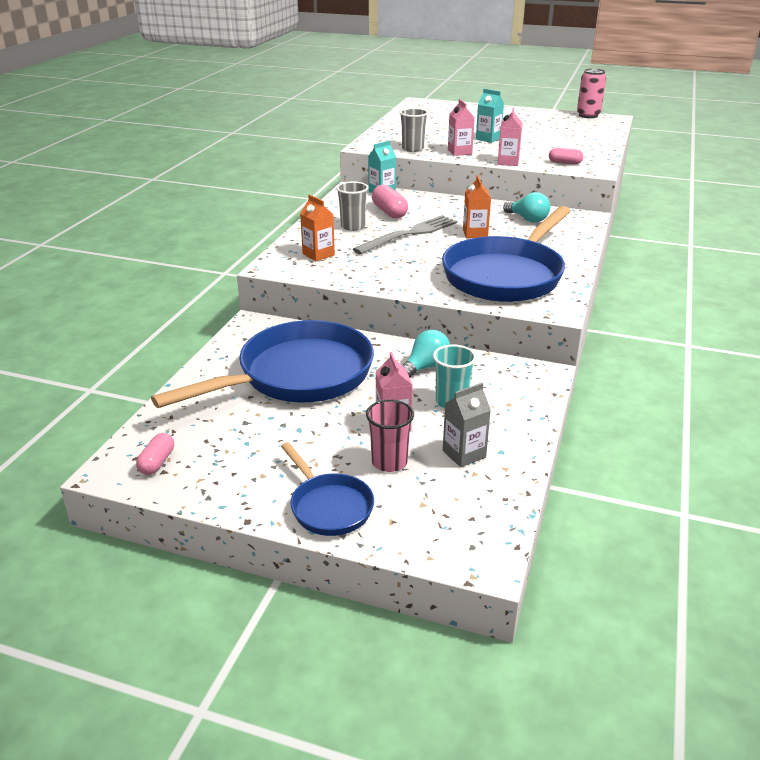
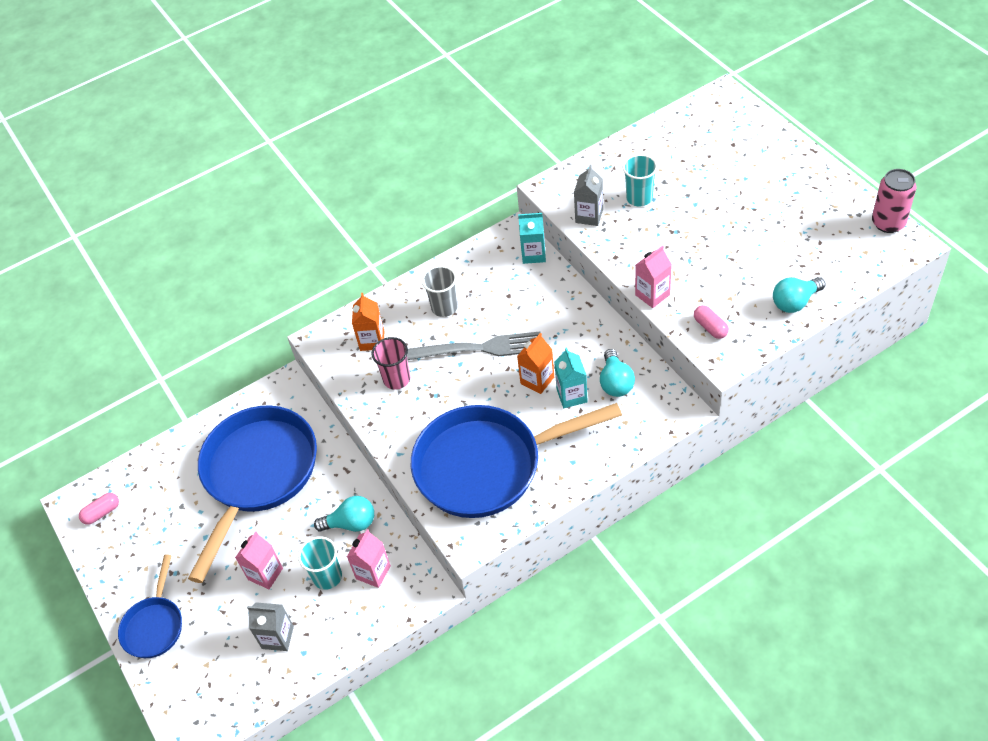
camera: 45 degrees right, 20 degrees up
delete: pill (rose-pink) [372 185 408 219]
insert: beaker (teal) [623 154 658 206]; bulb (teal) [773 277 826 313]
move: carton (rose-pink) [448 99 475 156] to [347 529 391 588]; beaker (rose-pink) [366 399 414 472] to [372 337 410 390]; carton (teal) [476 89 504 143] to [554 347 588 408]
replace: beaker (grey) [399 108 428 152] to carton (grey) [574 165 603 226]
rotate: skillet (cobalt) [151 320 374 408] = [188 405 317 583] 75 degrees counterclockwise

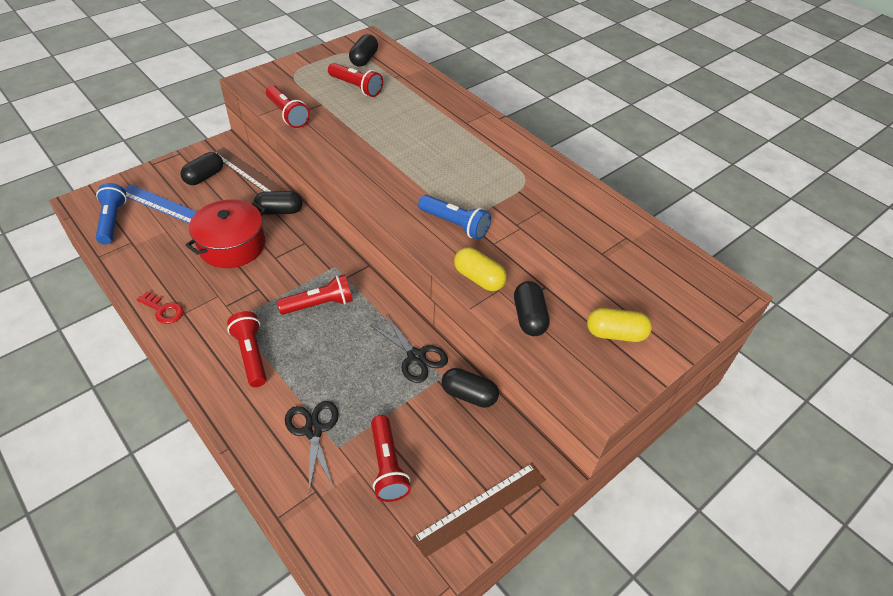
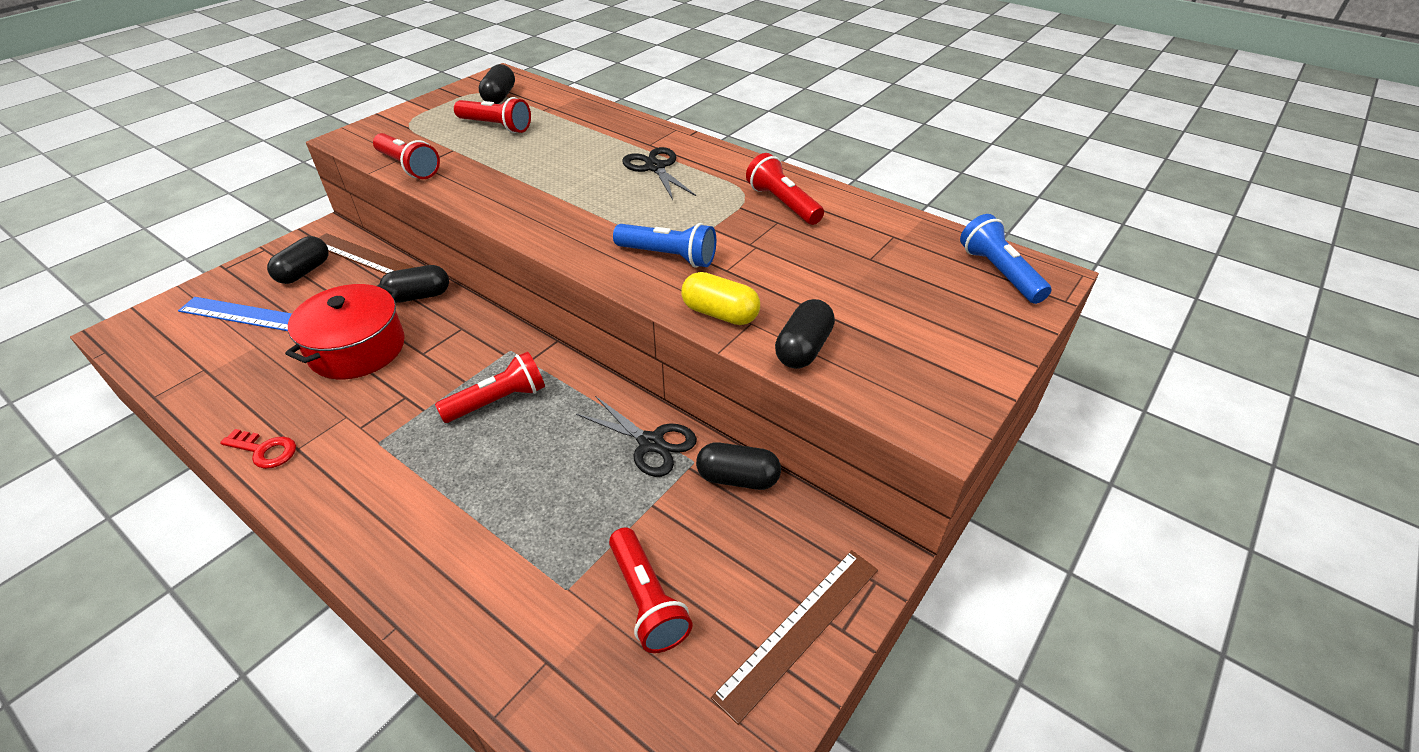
camera: 10 degrees left, 5 degrees down
delete: pill (bright yellow) [587 308 652 342]
move: pair of scissors (ebony) [285 401 339 491] to [622 147 696 200]; pocket torch (crimson) [227 311 267 387] to [746 153 824 225]; pocket torch (cobalt) [96 183 127 245] to [960 214 1052 304]
rotate: pill (ebony) [514 281 550 336] = [775 299 835 369] 45 degrees clockwise

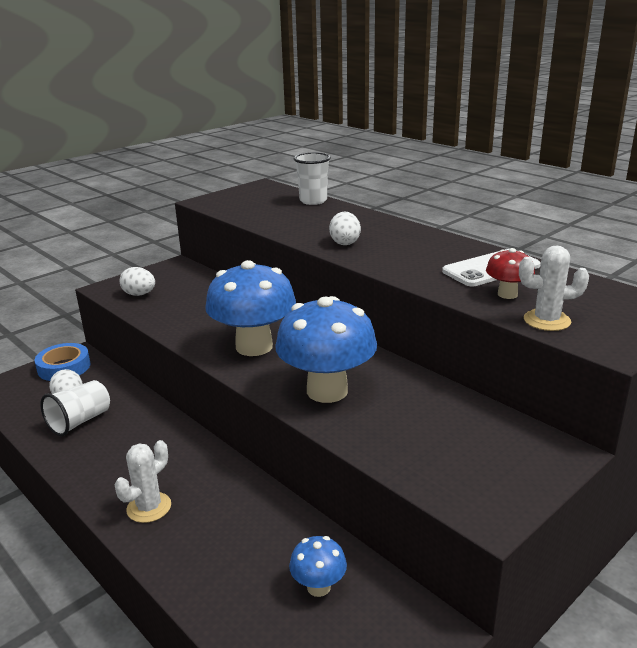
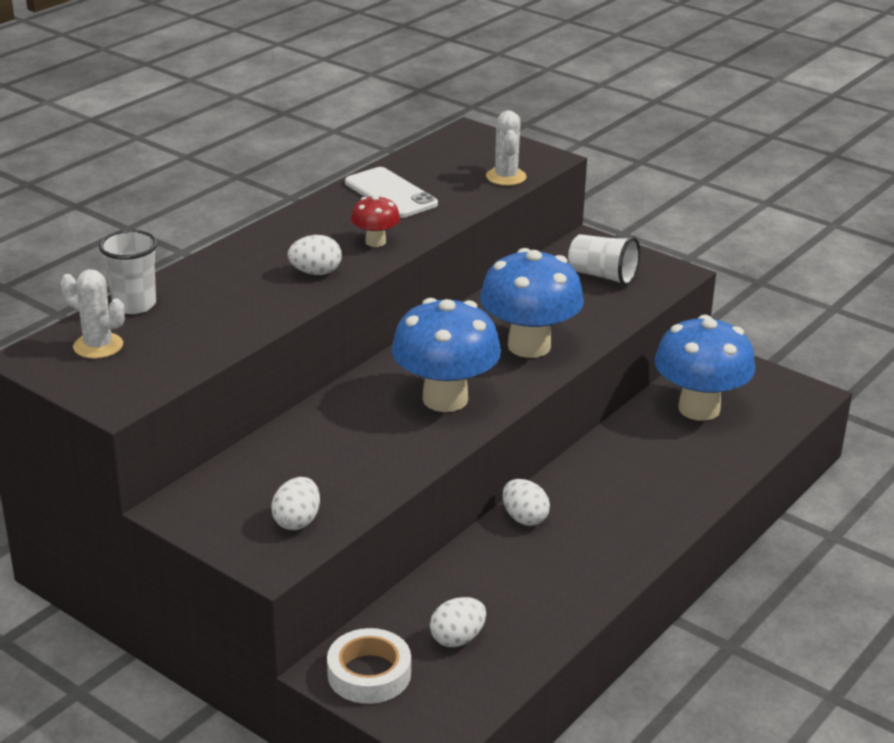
camera: 100 degrees left, 5 degrees up
insert: toy egg (pure white) [502 479 550 526]
move: prickly plant (pure white) [115 440 171 523] to [60 269 125 359]; toadstool (crimson) [486 248 535 299] to [351 195 400 247]; beaker (pure white) [40 380 110 437] to [568 234 640 286]
recolor: tape (cobalt) [35 343 91 381] to tape (pure white) [327 628 411 704]
resize: toadstool (cobalt) [289 536 347 597] = [654 315 755 421] x2.09

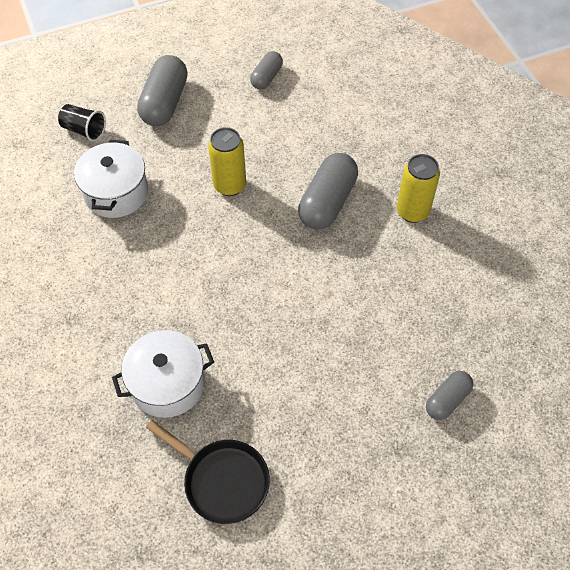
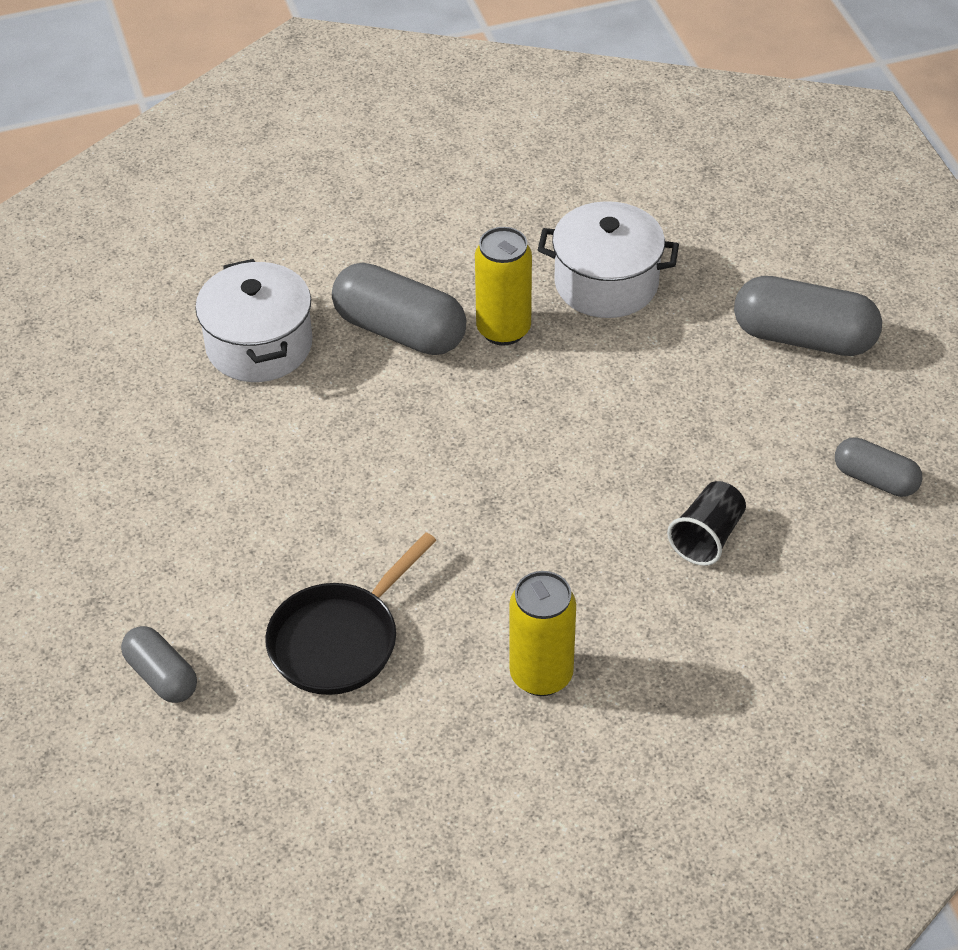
camera: 95 degrees right, 10 degrees down
move: skillet (ebony) [146 420 270 524] to [265 532 437 695]; pill (grey) [298 153 358 230] to [332 263 467 355]; soda can (bright yellow) [208 127 246 196] to [475 227 532 345]; beaker (ebony) [58 104 106 141] to [667 481 746 566]

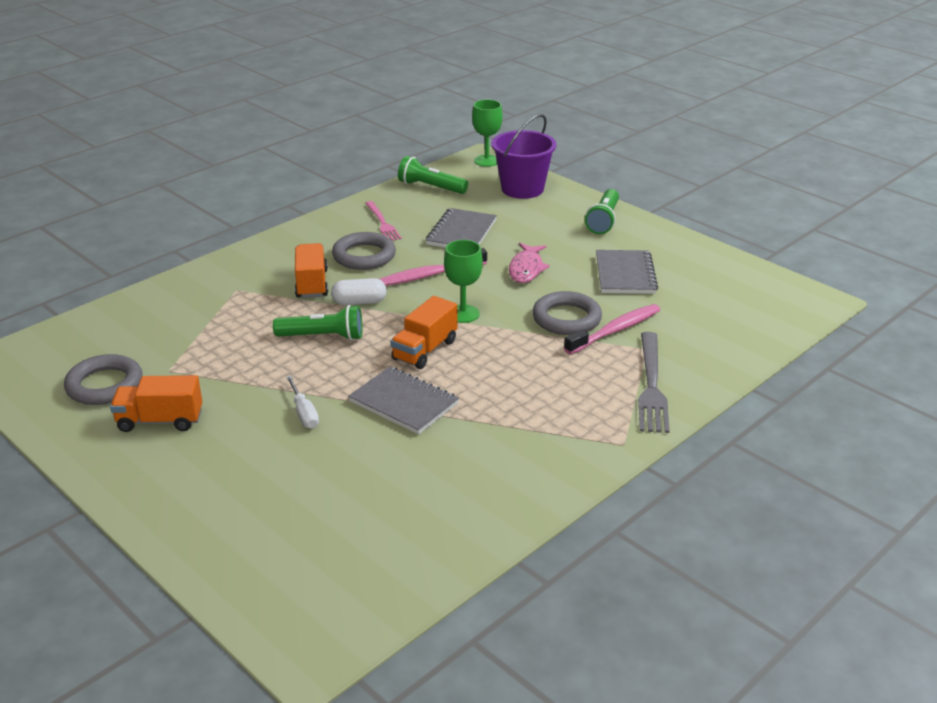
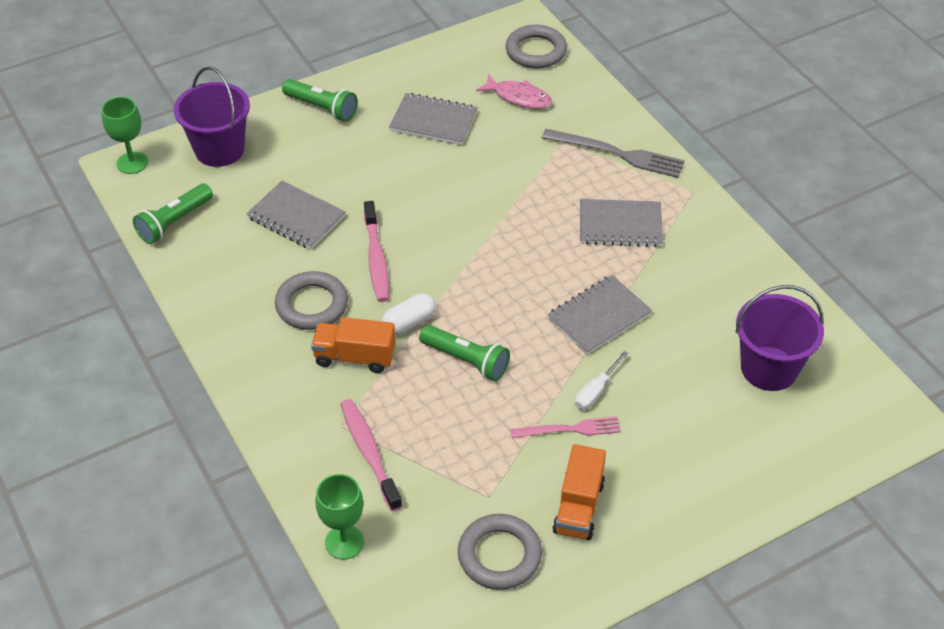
camera: 75 degrees left, 15 degrees up
delete: toy truck (orange-coloured) [391 296 458 369]
insert: exercise book (grey) [580 199 663 247]; pail (royal purple) [736 285 824 391]
move: chalice (leaf-green) [444 240 483 323] to [315 474 364 560]; dental brush (rose-pink) [564 304 660 354] to [340 399 402 511]; fish (rose-pink) [509 243 550 283] to [476 74 552 109]; hoop (grey) [532 291 602 335] to [505 25 567 68]; fork (rose-pink) [365 201 402 241] to [511 417 621 438]
rotate: pill (pure white) [331 278 387 305] = [381 293 436 335] 45 degrees clockwise; pocket torch (leaf-green) [273 305 363 340] = [419 325 510 381] 105 degrees clockwise; screwdriver (pure white) [286 375 319 429] = [575 351 629 410] 135 degrees clockwise

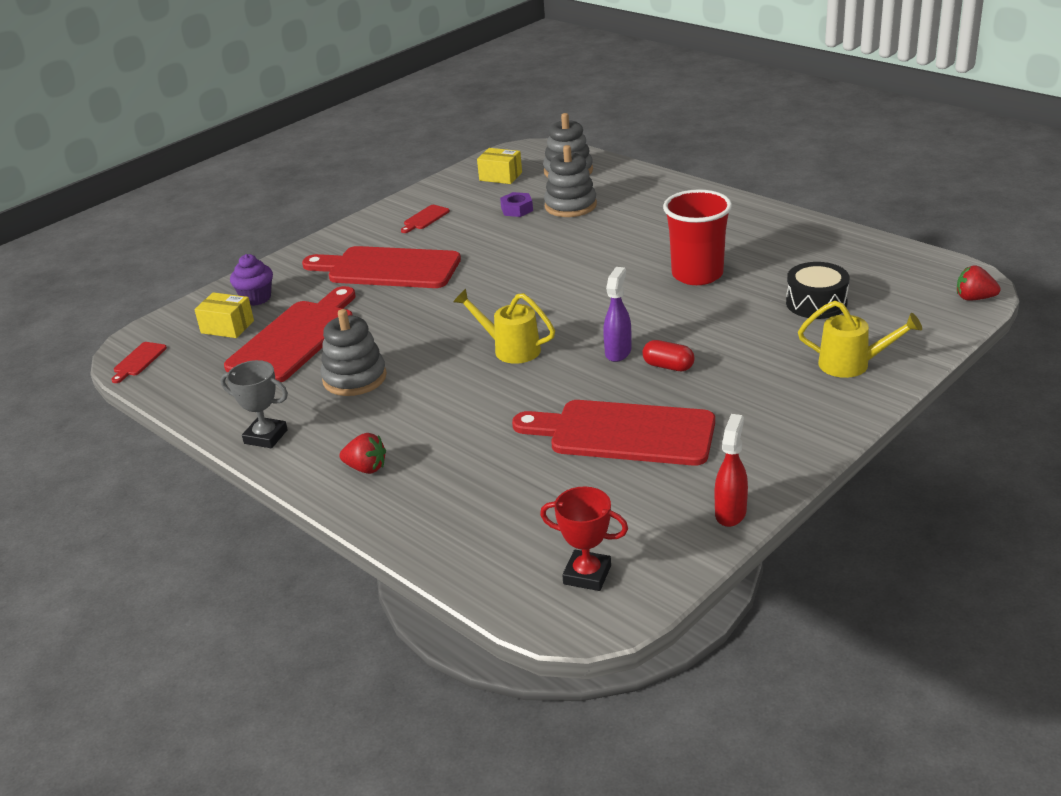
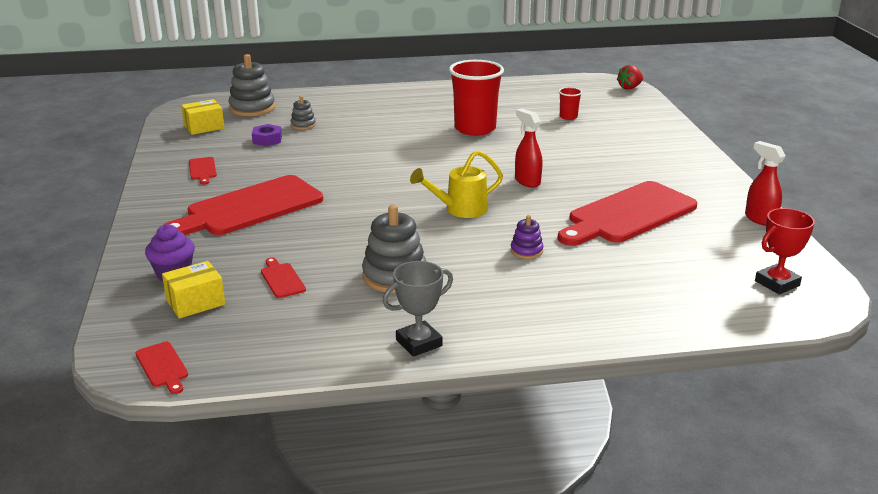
camera: 55 degrees left, 5 degrees down
delete: toy strawberry (crimson) [339 433 386 474]; pill (crimson) [642 340 695 371]; sprinkling can (bright yellow) [798 301 922 378]
insert: ring stacker (royal purple) [511 215 543 259]
replace: drum (ebony) [786 262 849 319] to beaker (crimson) [559 87 582 120]
recolor: spray cleaner (royal purple) [603 267 631 362] to spray cleaner (crimson) [515 109 543 187]
resize: bread board (crimson) [224 286 356 382] = [261 257 306 298] x0.40; ring stacker (grey) [544 145 597 217] = [291 96 316 130] x0.53

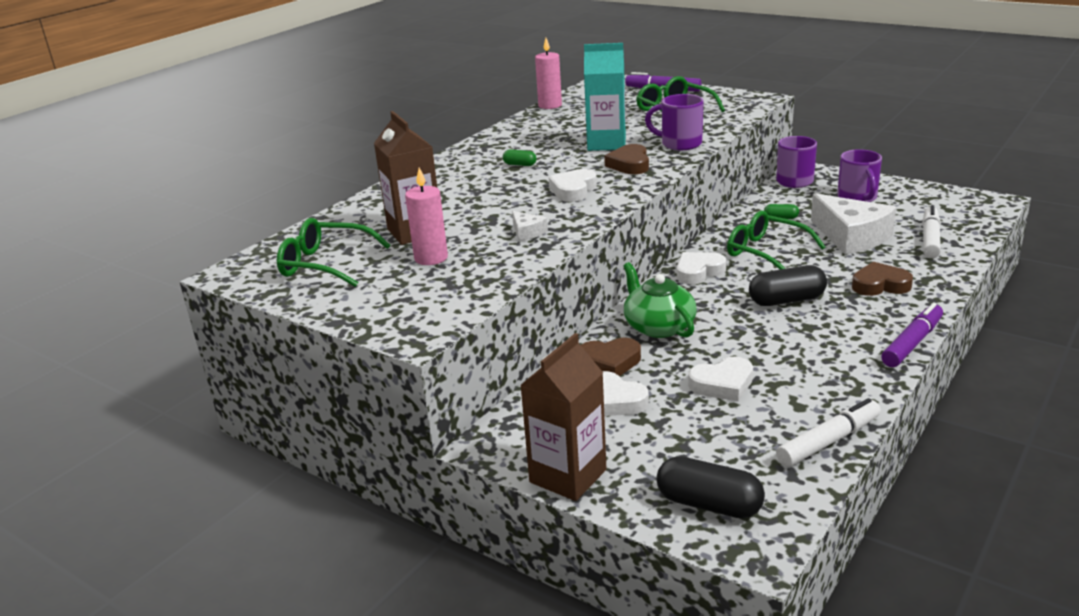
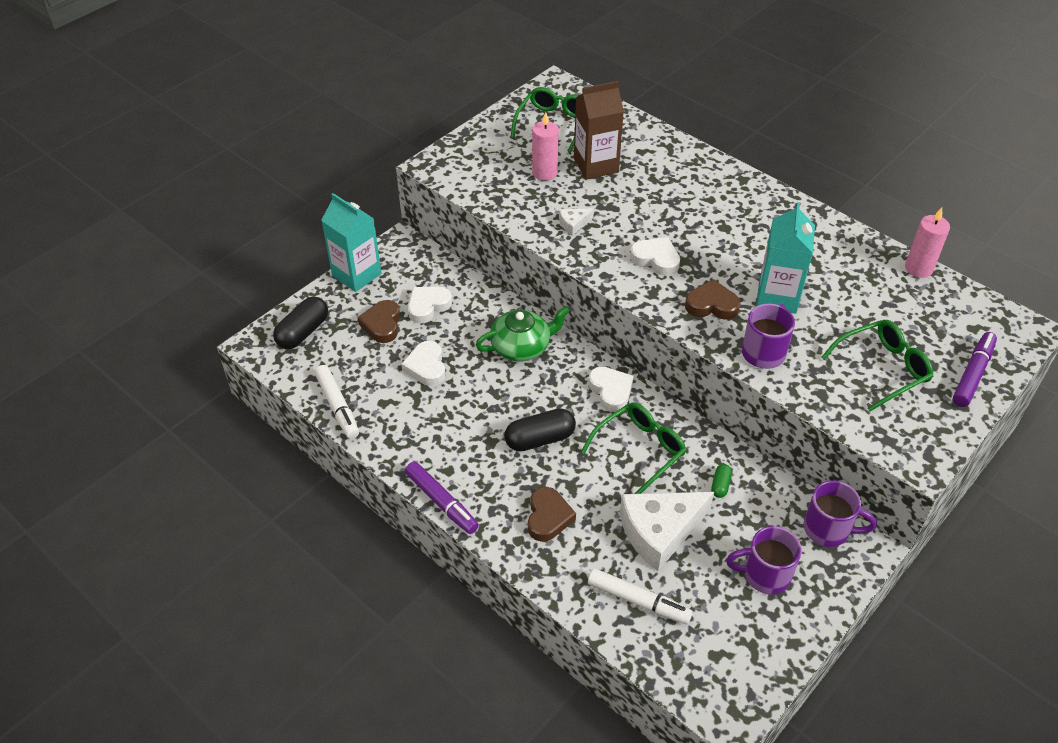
camera: 95 degrees right, 20 degrees up
delete: pill (leaf-green) [503 149 537 166]
move: love heart (dark brown) [581 338 641 376] to [358 300 400 343]
recolor: carton (dark brown) [520 333 607 501] to carton (teal) [321 193 382 292]
rotate: pill (ebony) [749 265 827 306] = [504 408 576 451] 75 degrees clockwise

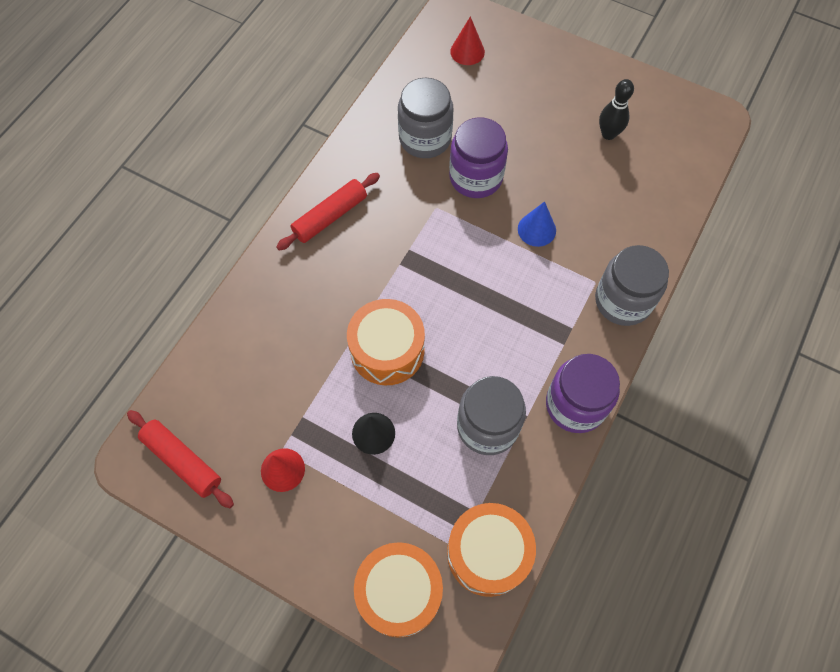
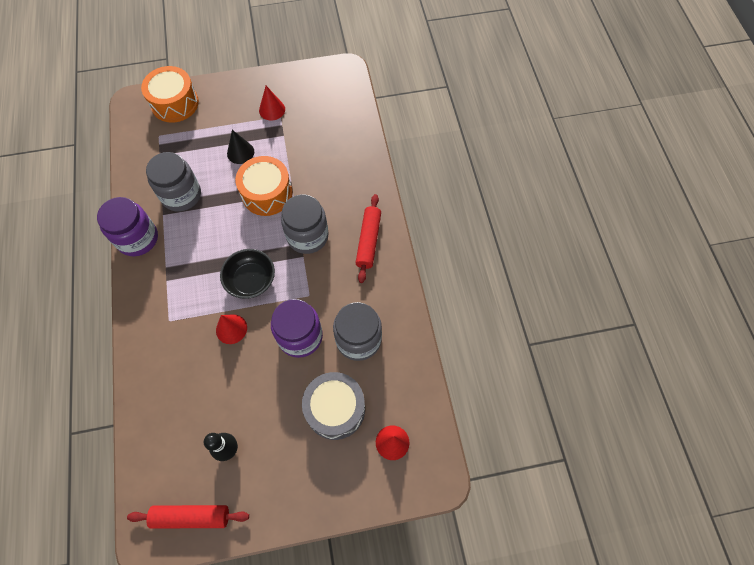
camera: 140 degrees right, 0 degrees up
delete: drum (orange-coloured) [447 503 536 597]
insert: serving bowl (ebony) [220 249 275 299]; drum (grey) [302 372 365 440]
move: dough roller (crimson) [127 410 234 508] to [127 505 249 528]; jar (grey) [595 245 669 326] to [281 195 328 254]
recolor: solid cone (cobalt) [518 201 556 247] to solid cone (crimson) [216 314 247 344]

